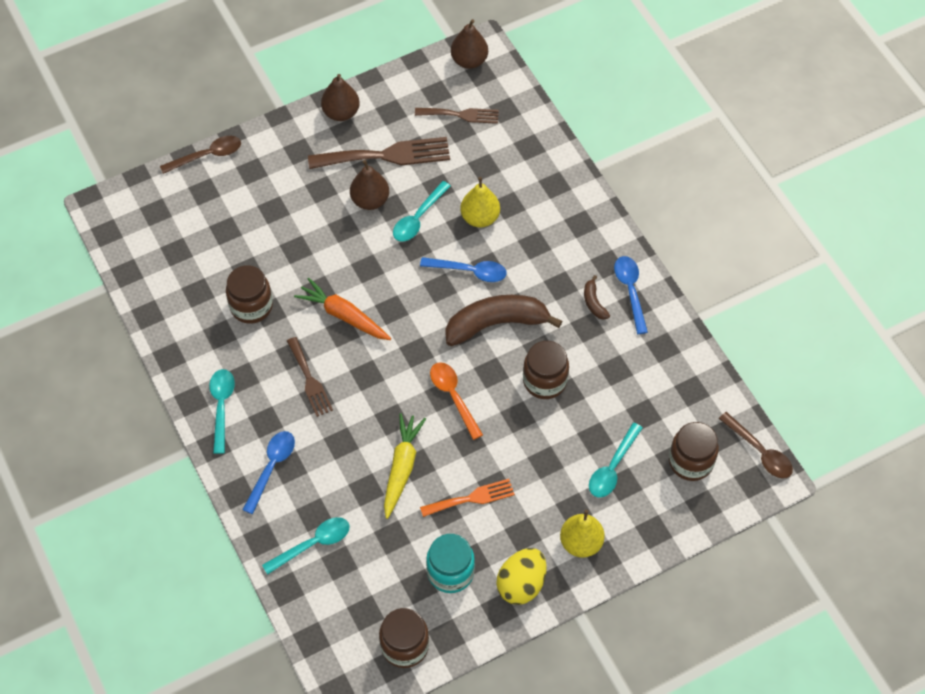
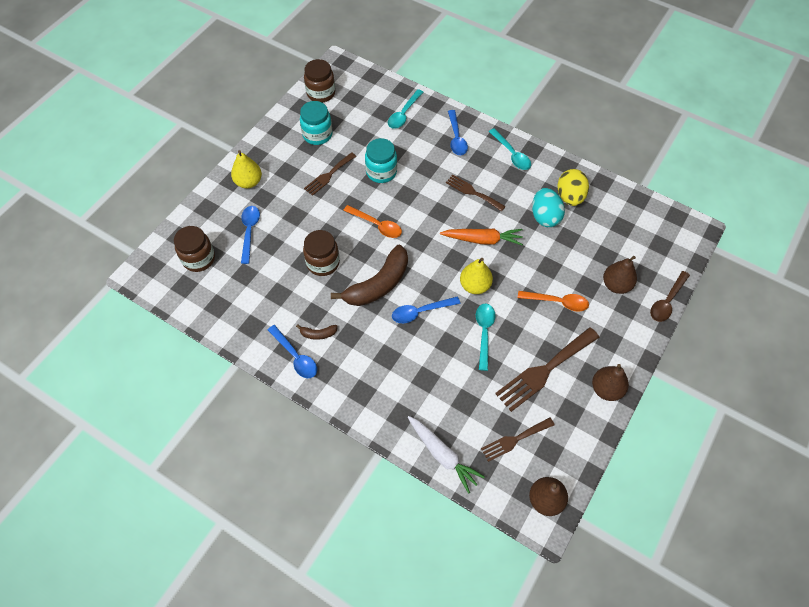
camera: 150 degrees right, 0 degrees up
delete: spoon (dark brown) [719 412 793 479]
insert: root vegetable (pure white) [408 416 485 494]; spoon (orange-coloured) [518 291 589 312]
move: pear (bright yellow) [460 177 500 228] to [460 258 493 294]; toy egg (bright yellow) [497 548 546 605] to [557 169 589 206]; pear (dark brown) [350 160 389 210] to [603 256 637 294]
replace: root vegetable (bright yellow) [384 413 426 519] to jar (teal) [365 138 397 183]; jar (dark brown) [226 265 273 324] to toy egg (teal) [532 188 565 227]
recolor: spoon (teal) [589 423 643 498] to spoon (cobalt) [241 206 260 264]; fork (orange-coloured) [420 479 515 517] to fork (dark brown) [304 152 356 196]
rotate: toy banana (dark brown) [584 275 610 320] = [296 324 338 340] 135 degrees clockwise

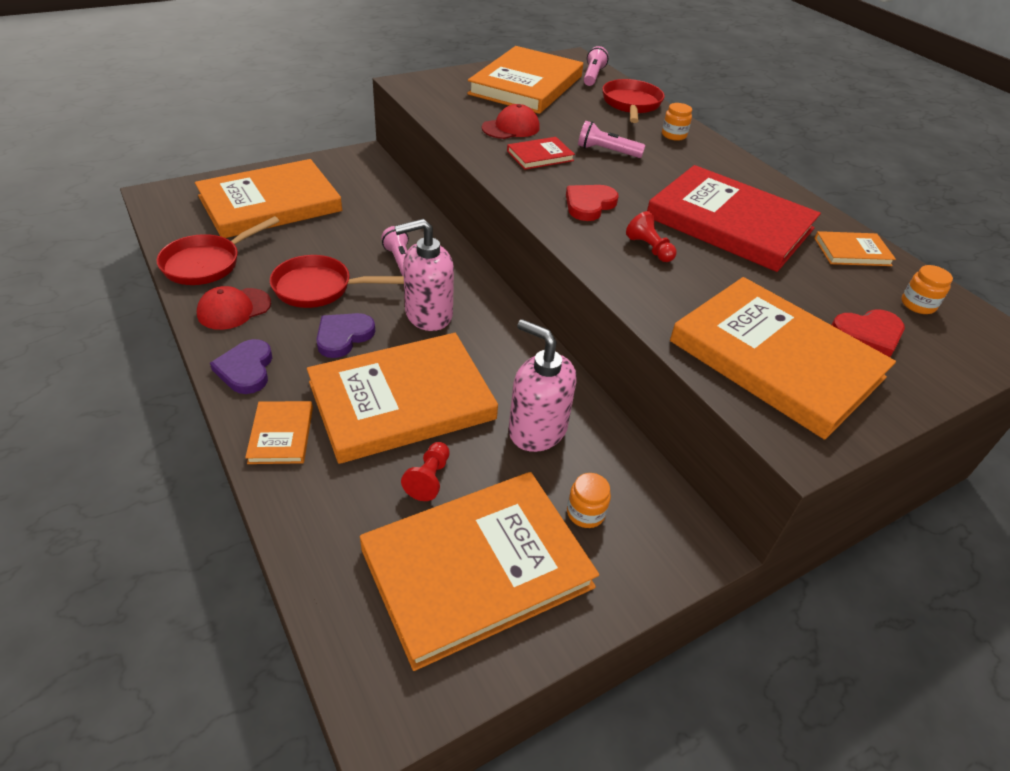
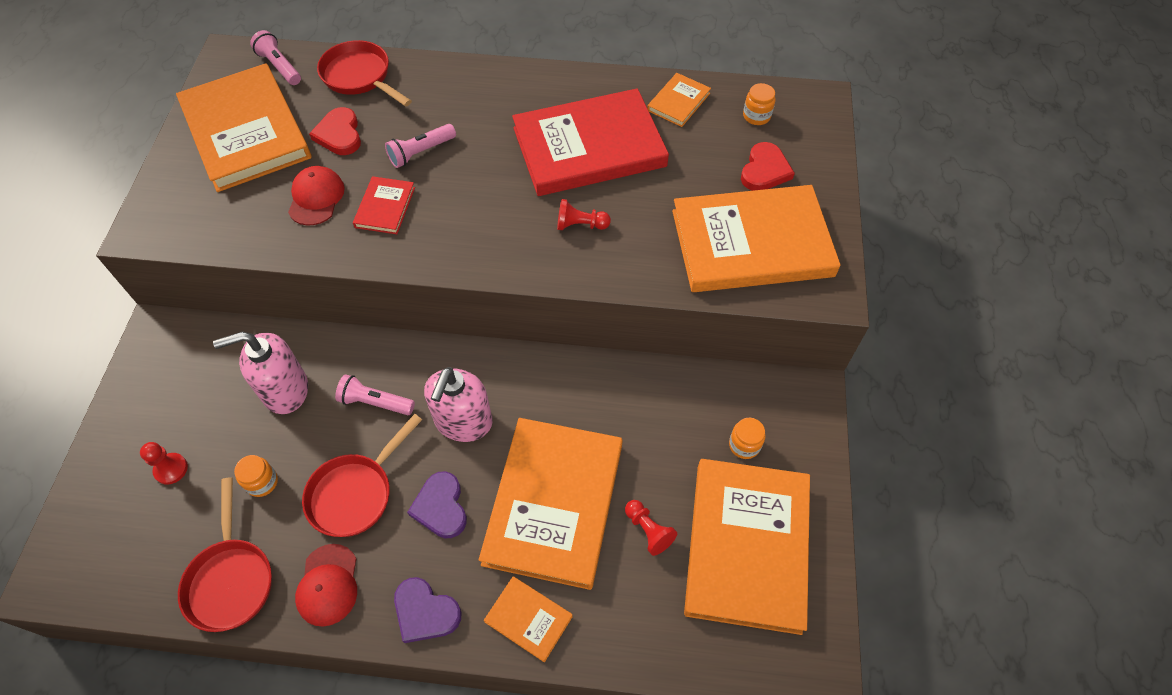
camera: 50 degrees left, 15 degrees up
move: soap dispenser (rose-pink) [509 319 577 452] to [213 331 308 414]; jar (orange-coloured) [662 103 692 141] to [234 455 278 497]; love heart (crimson) [566 185 618 221] to [309 107 361 155]
replace: book (orange-coloured) [195 159 342 238] to chess pawn (crimson) [140 442 188 485]

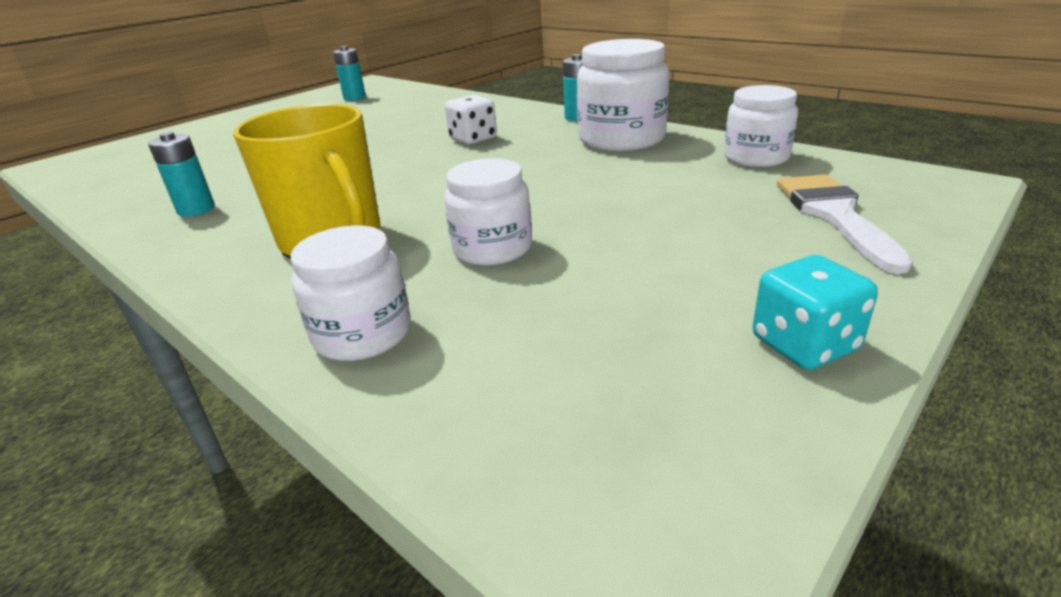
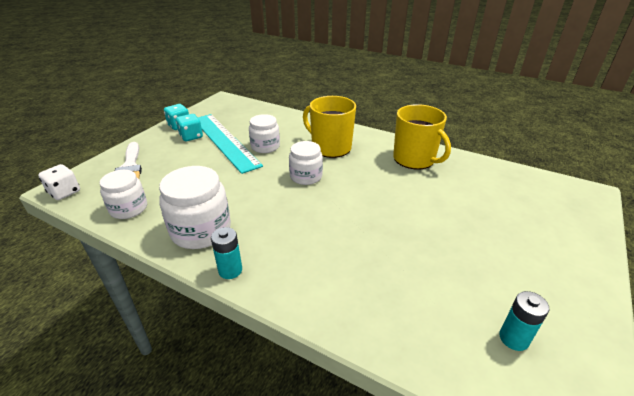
camera: 165 degrees right, 5 degrees up
insert: die (teal) [176 114 203 141]; measuring stick (teal) [198 114 263 174]
move: die (pure white) [445 95 497 145] to [38 164 80 200]; jar (pure white) [291 225 411 361] to [289 141 323 185]
replace: power cell (teal) [148 132 215 217] to mug (bright yellow) [393 104 451 169]

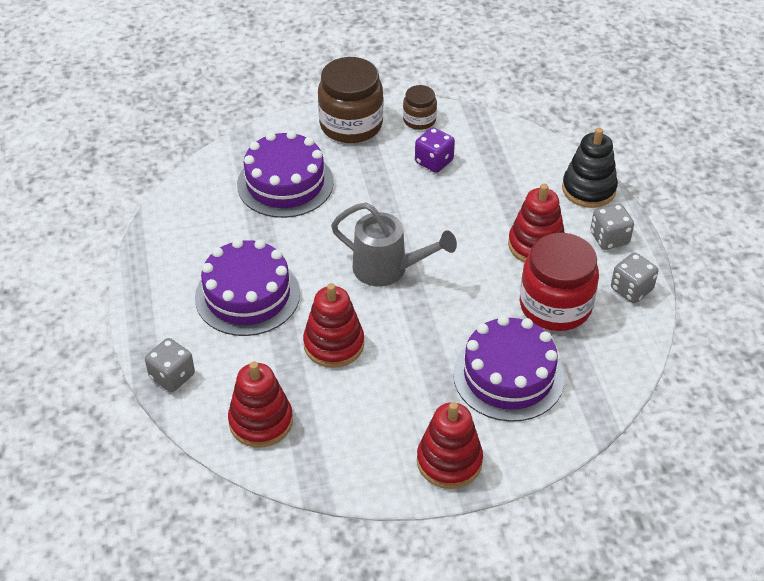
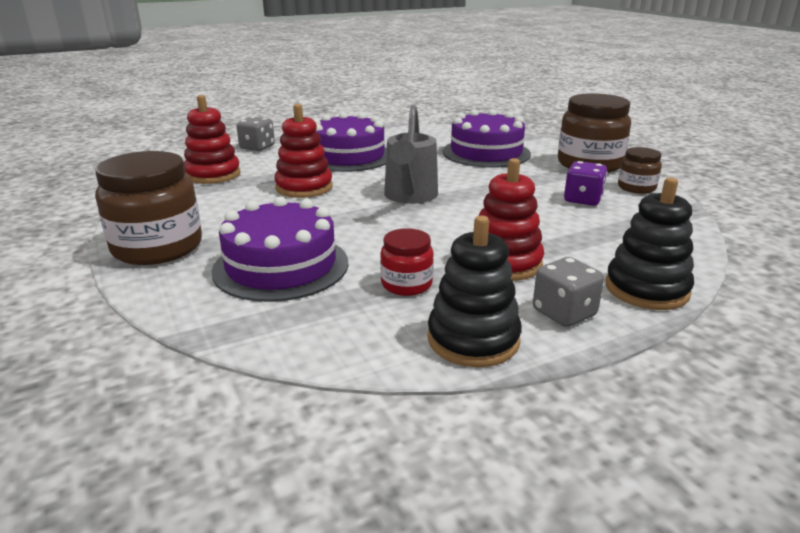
camera: 75 degrees right, 20 degrees down
replace: ring stacker (crimson) [417 402 483 489] to jar (dark brown) [95 151 202 265]; die (grey) [611 252 658 303] to ring stacker (ebony) [427 216 522 367]
resize: jar (crimson) [520 233 599 331] = [380 228 434 296] x0.53

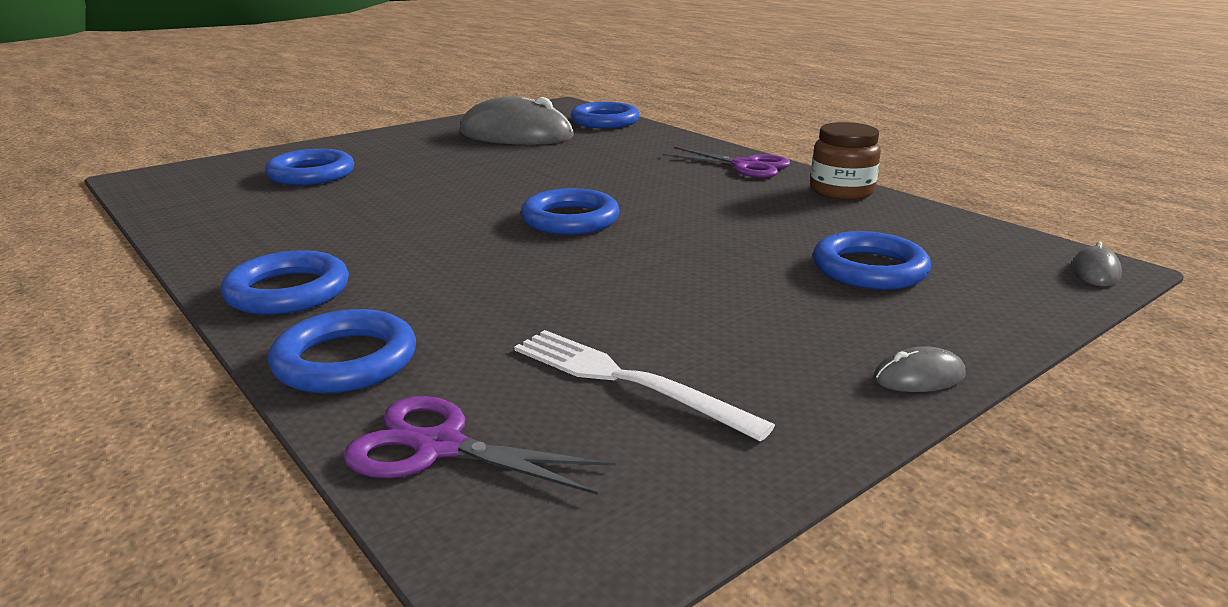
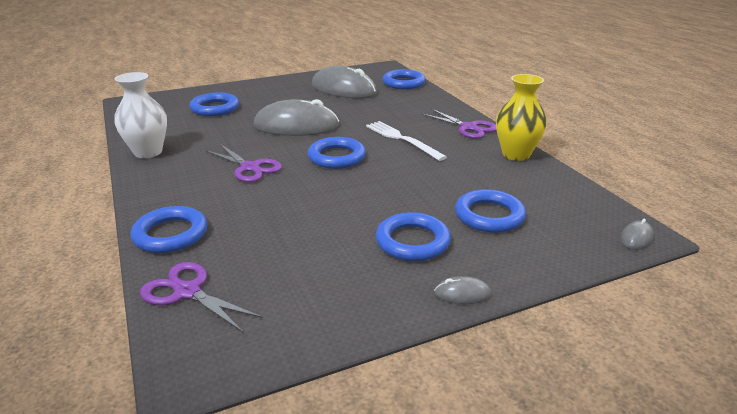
camera: 15 degrees right, 5 degrees up
insert: vase (pure white) [114 72 167 158]; pair of scissors (royal purple) [206 144 282 182]; mouse (grey) [254 99 339 136]
move: fork (pure white) [514 330 775 442] to [366 121 447 161]; hoop (cobalt) [221 250 349 315] to [376 212 451 261]
replace: jar (dark brown) [810 122 881 200] to vase (bright yellow) [496 74 547 161]

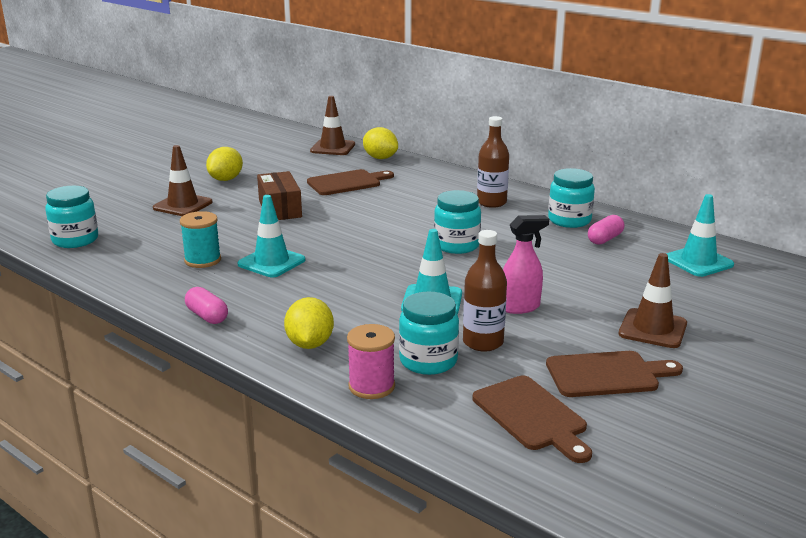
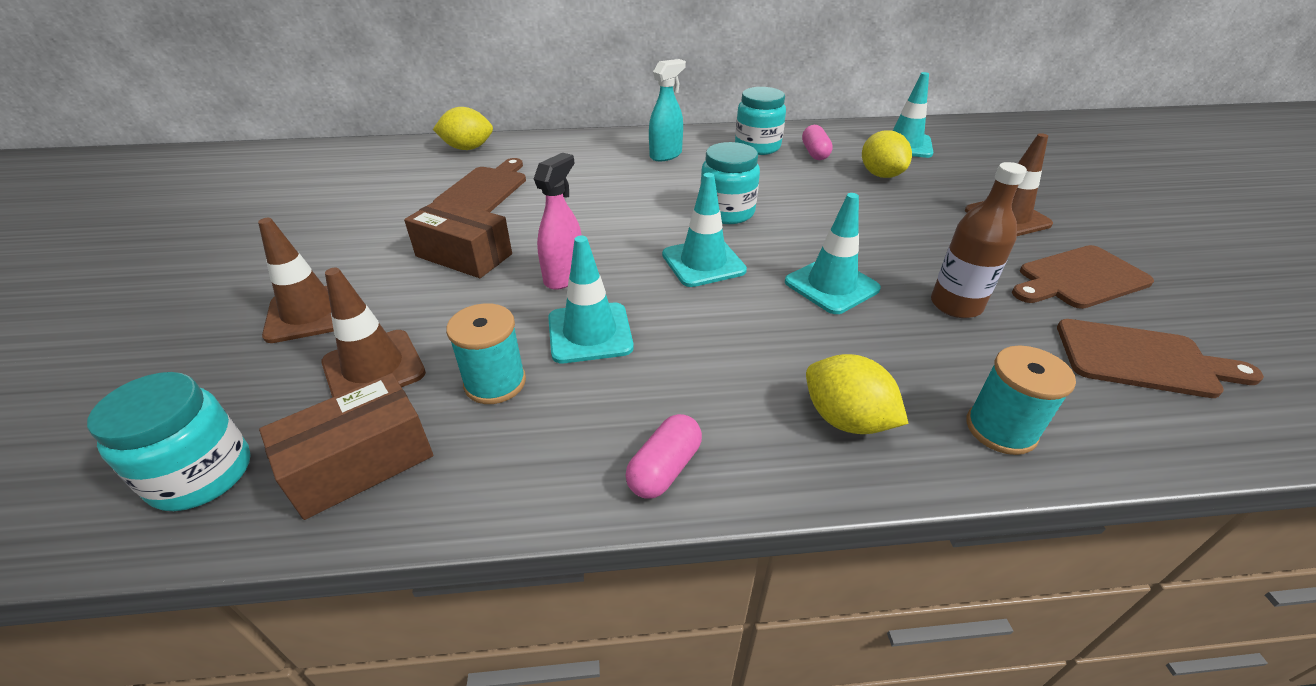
camera: 45 degrees left, 15 degrees up
delete: jar (teal) [399 291 459 375]
insert: parcel (dark brown) [259 373 433 520]; safety cone (teal) [662 173 747 287]
move: safety cone (dark brown) [310 96 355 155] to [321 268 426 398]; spray cleaner (rose-pink) [503 215 549 314] to [534 153 582 290]; lemon (bright yellow) [206 147 243 181] to [862 131 912 178]
replace: bottle (dark brown) [477 116 509 208] to spray cleaner (teal) [649 59 686 161]
recolor: spool (rose-pink) [347 324 395 399] to spool (teal) [966 345 1076 455]
rotate: pill (rose-pink) [185 287 228 324] = [625 414 702 499] 60 degrees counterclockwise; bread board (dark brown) [546 351 683 397] = [1012 245 1154 309] 150 degrees counterclockwise

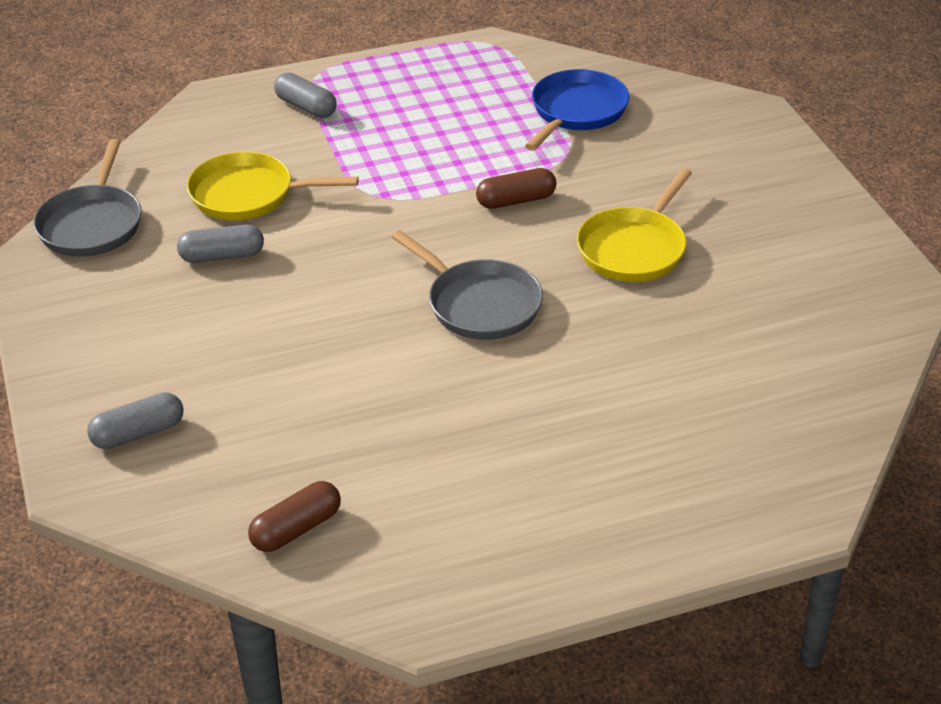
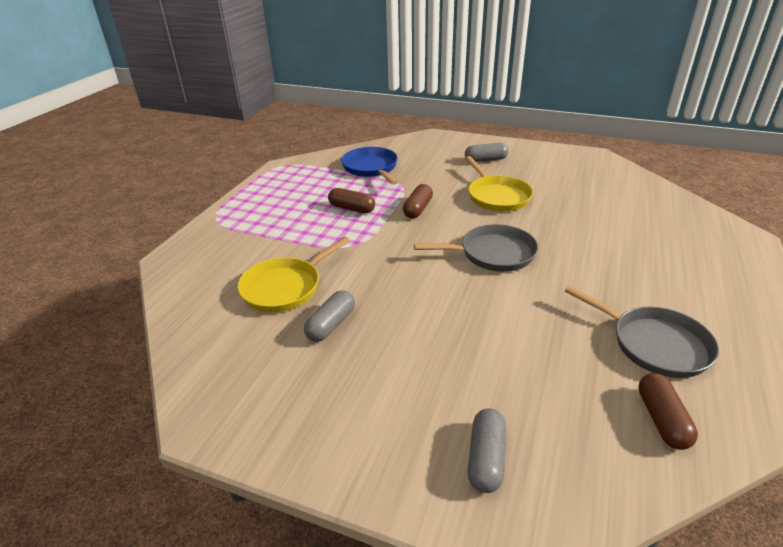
camera: 50 degrees left, 5 degrees down
insert: pill (dark brown) [328 188 375 213]
move: pill (grey) [274 73 337 118] to [465 143 509 162]; skillet (grey) [33 139 141 257] to [565 285 719 378]

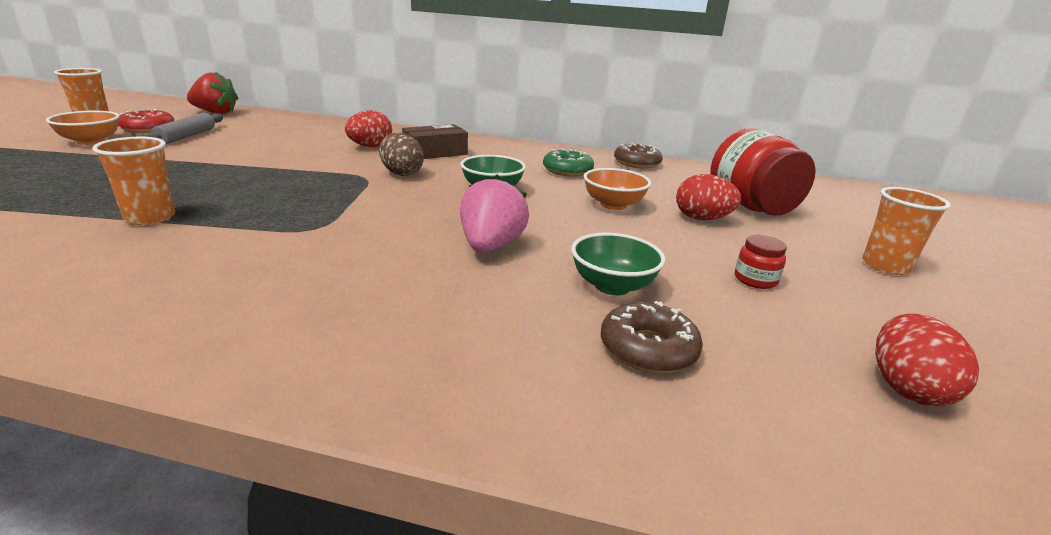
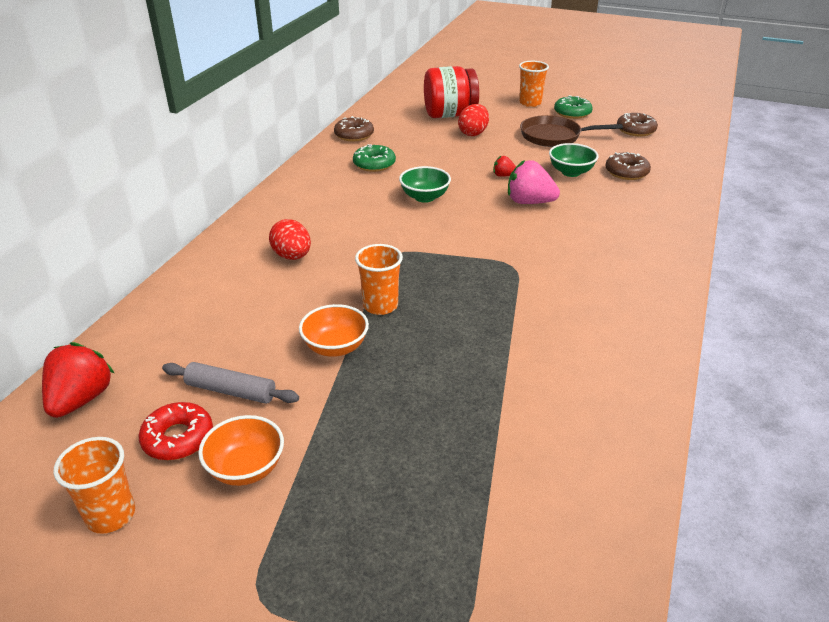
camera: 80 degrees left, 10 degrees up
delete: toy egg (dark brown) [379 133 424 176]; parcel (dark brown) [402 124 468 159]
insert: toy strawberry (crimson) [494 156 516 177]; donut (leaf-green) [554 95 592 119]
move: serving bowl (orange-coloured) [584 168 651 210] to [299 304 369 357]; beaker (orange-coloured) [92 137 175 225] to [355 244 403 315]
replace: jar (crimson) [735 235 787 289] to skillet (dark brown) [520 115 623 147]; toy egg (crimson) [875 314 979 406] to donut (dark brown) [617 113 658 136]

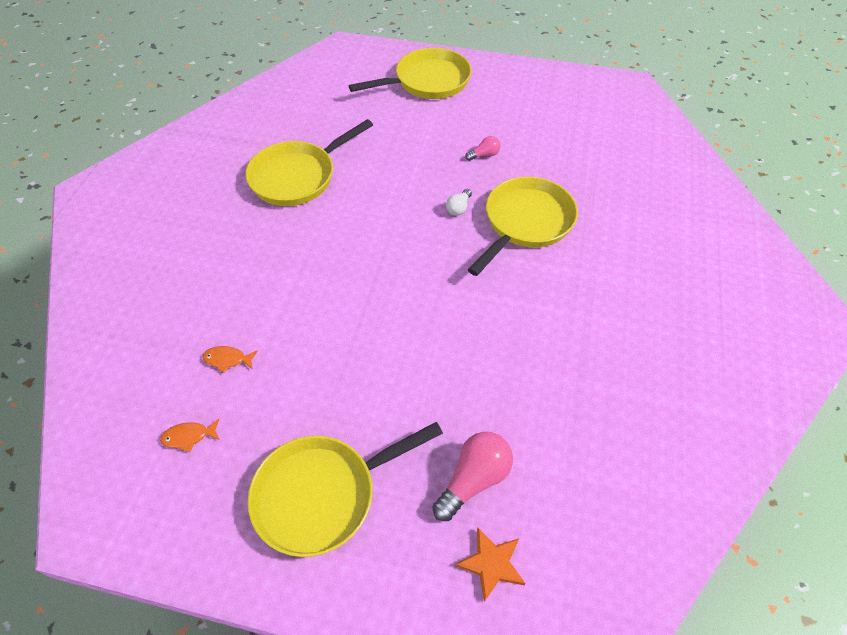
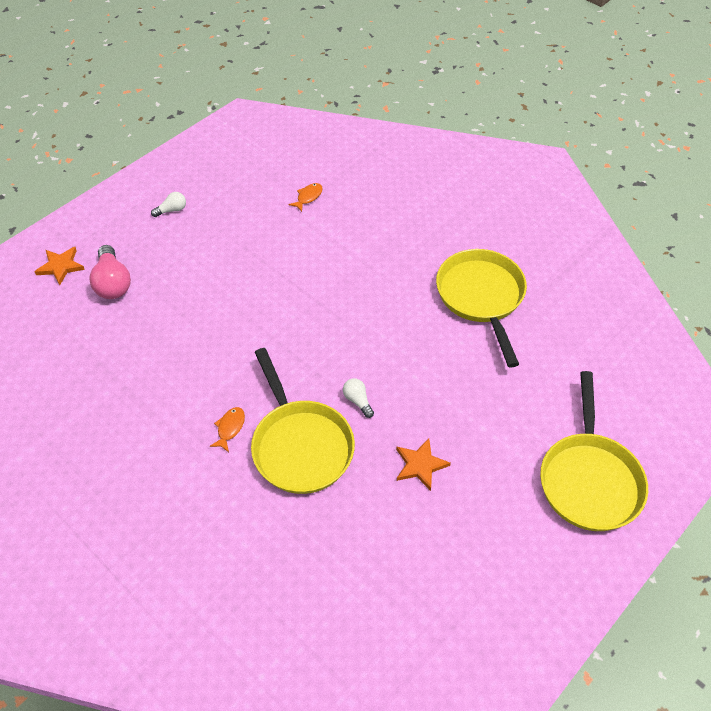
camera: 120 degrees right, 0 degrees up
move: fish (orange-coloured) [160 419 219 452] to [210 407 245 452]
replace: skillet (bright yellow) [248 422 443 557] to bulb (pure white) [151 192 186 217]; bulb (rose-pink) [465 136 500 161] to star shape (orange-coloured) [396 438 451 491]

